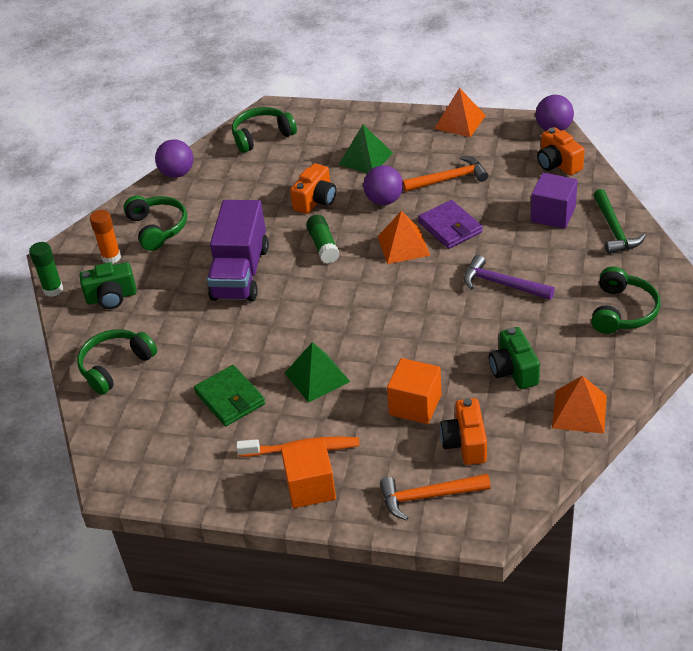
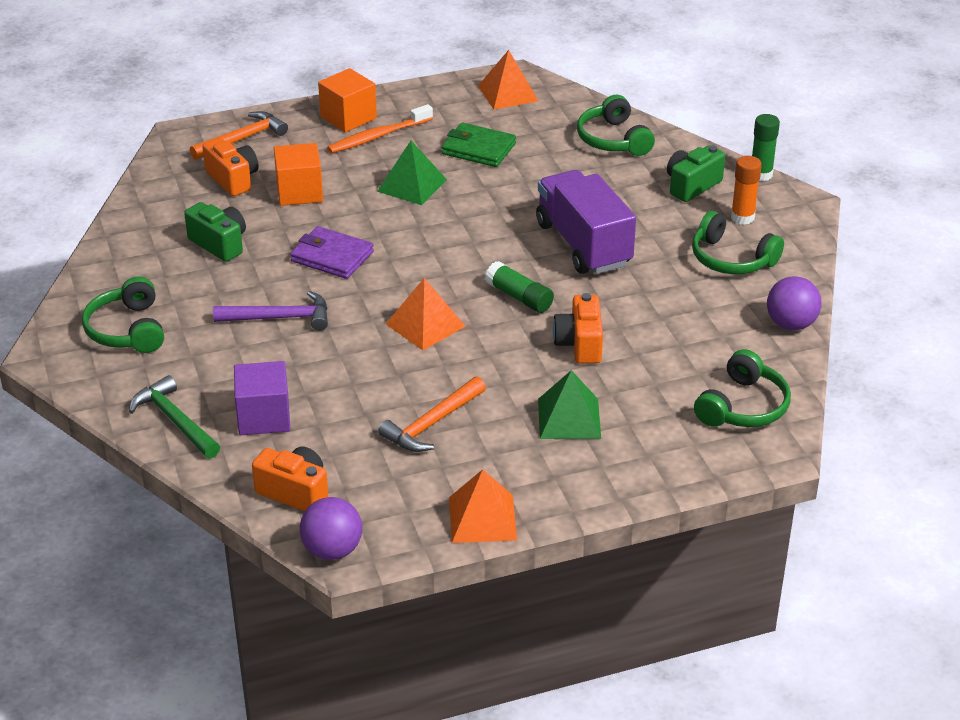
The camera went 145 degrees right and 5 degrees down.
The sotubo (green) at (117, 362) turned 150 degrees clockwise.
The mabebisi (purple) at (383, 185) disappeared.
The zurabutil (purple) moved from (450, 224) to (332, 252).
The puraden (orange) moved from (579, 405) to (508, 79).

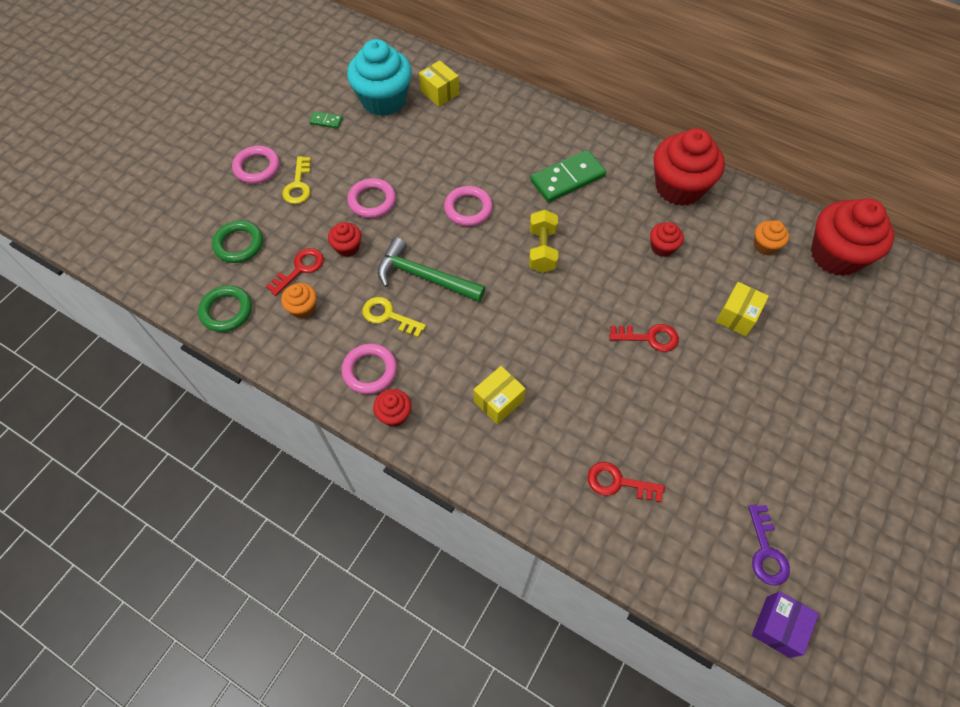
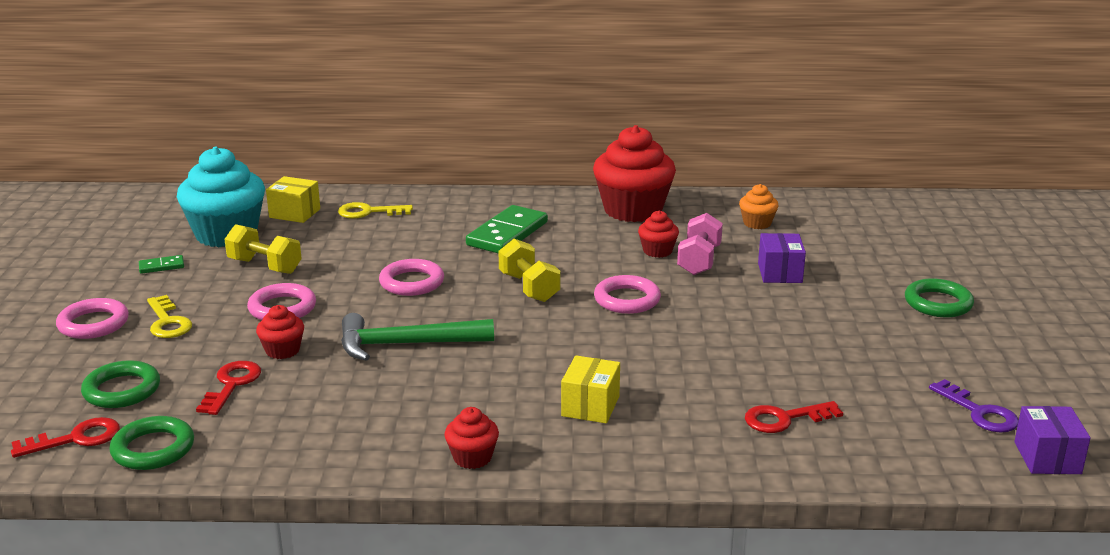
The camera went 30 degrees left and 35 degrees down.
The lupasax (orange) at (299, 301) disappeared.
The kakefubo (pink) moved from (369, 369) to (627, 294).
The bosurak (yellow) moved from (394, 317) to (375, 210).
The bosurak (red) moved from (644, 338) to (65, 437).
The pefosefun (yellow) at (742, 309) became the pefosefun (purple) at (782, 258).
The lupasax (red) at (852, 237) disappeared.
The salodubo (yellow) at (263, 249) appeared.
The salodubo (pink) at (700, 244) appeared.
The kakefubo (green) at (939, 297) appeared.

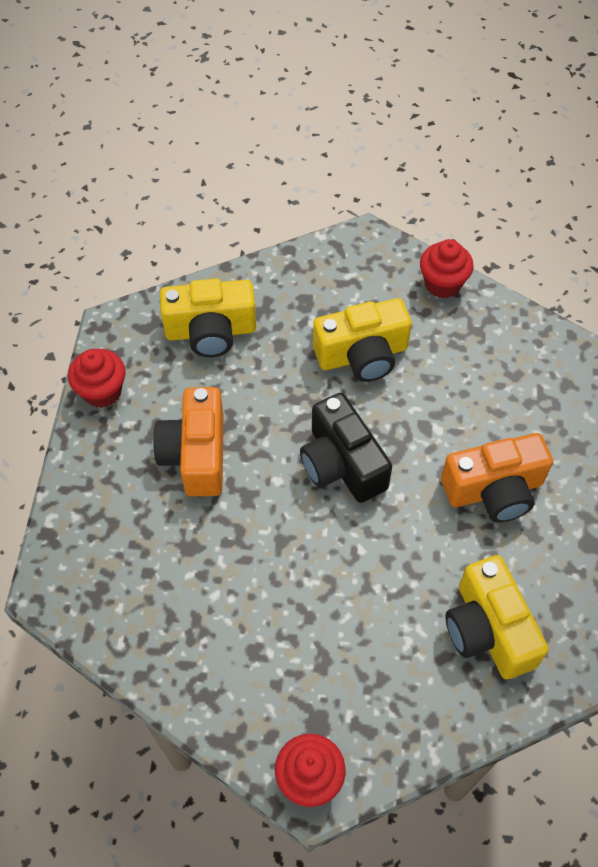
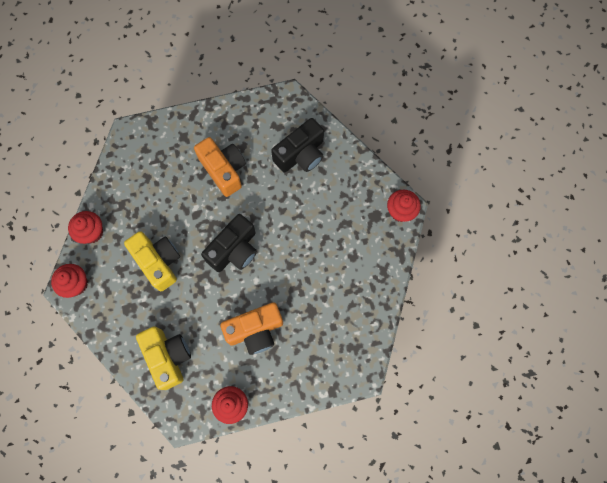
The camera went 110 degrees left and 15 degrees up.
The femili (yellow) at (497, 617) became the femili (black) at (297, 145).
The lupasax (red) at (69, 281) appeared.

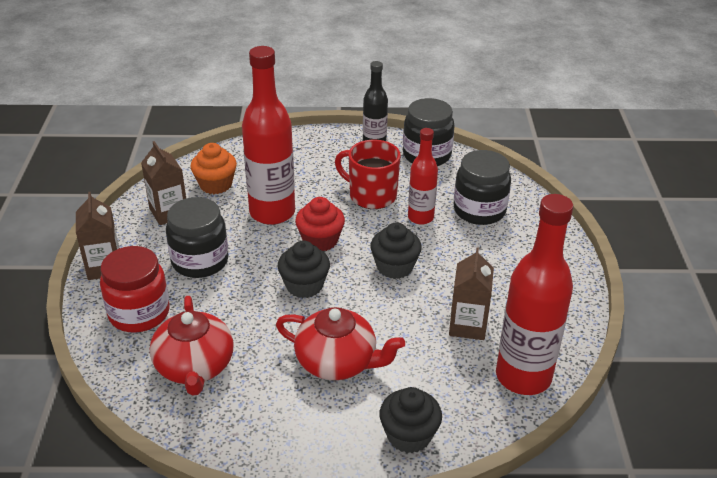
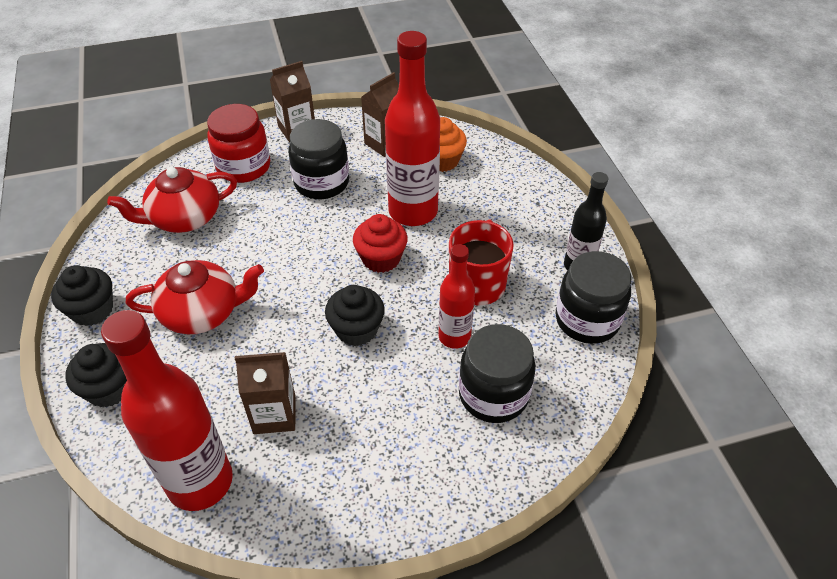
The camera went 75 degrees right and 10 degrees up.
The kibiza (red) at (340, 343) turned 105 degrees counterclockwise.
The lupasax (black) moved from (303, 269) to (82, 295).

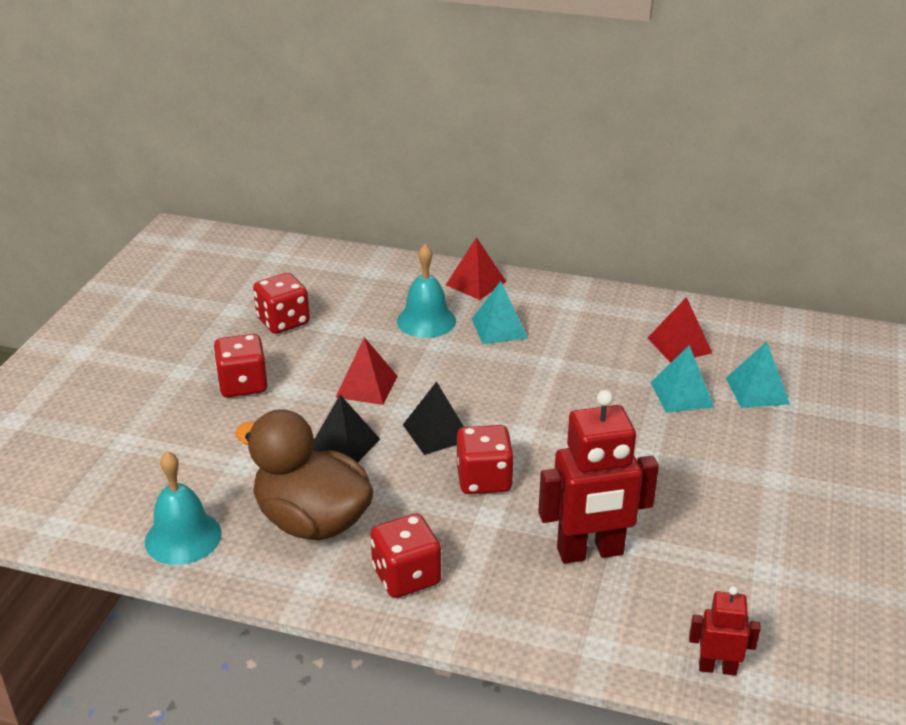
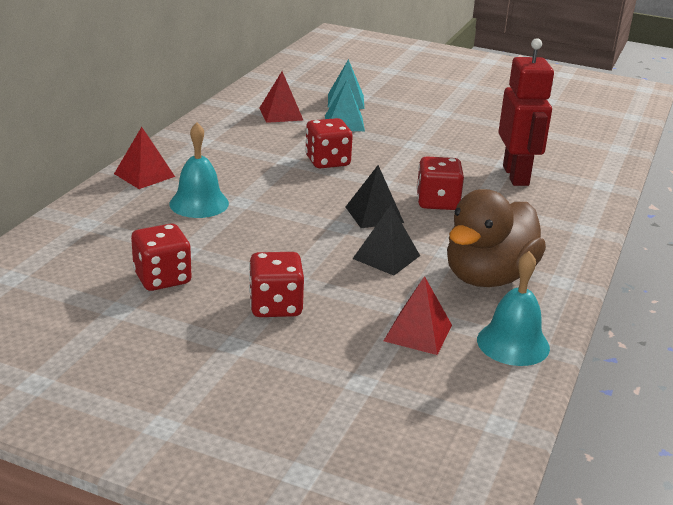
The camera went 85 degrees left and 5 degrees down.
The puraden (red) moved from (366, 371) to (418, 315).
The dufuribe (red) moved from (405, 556) to (329, 143).
The puraden (turquoise) at (500, 312) disappeared.
The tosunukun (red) at (725, 631) disappeared.

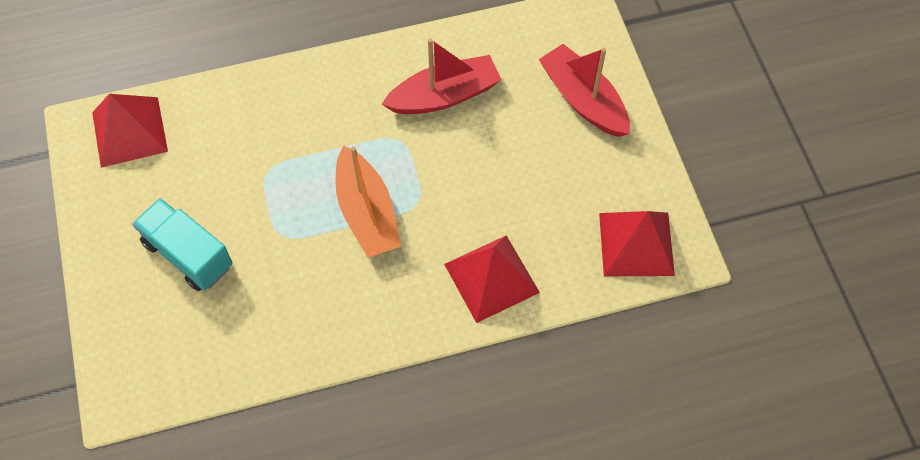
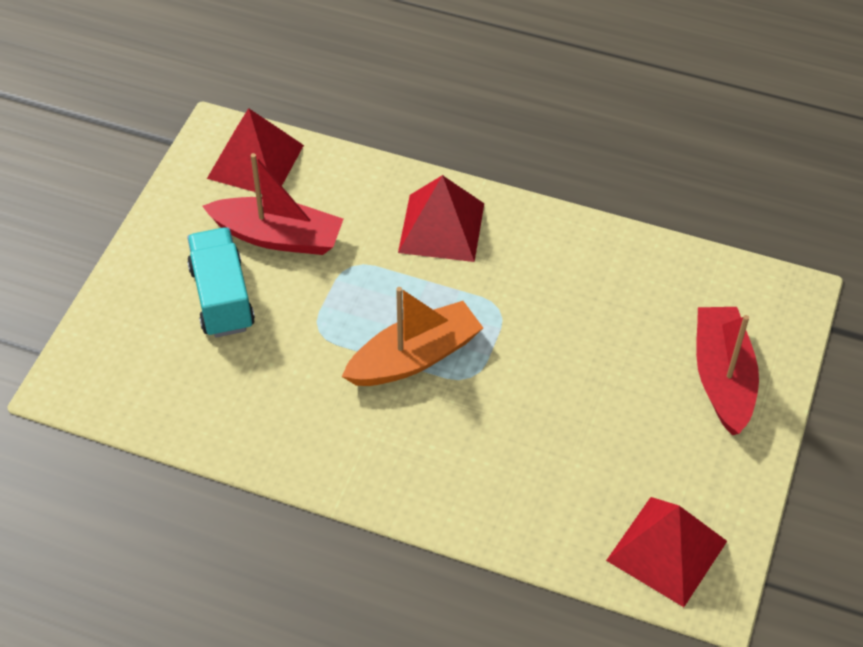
The camera went 35 degrees right and 10 degrees down.
The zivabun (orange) at (368, 201) turned 135 degrees counterclockwise.
The zivabun (red) moved from (442, 76) to (272, 204).
The puraden (red) moved from (492, 279) to (441, 218).

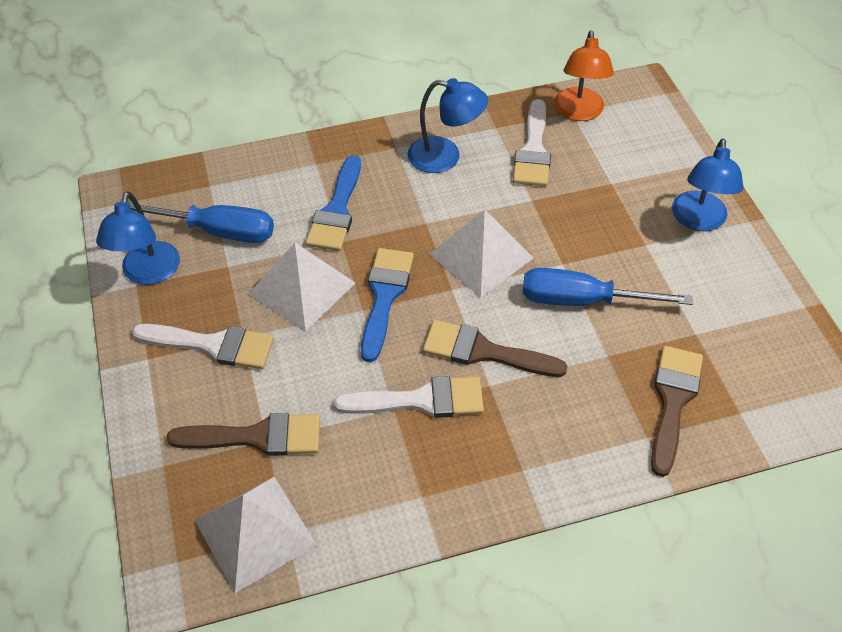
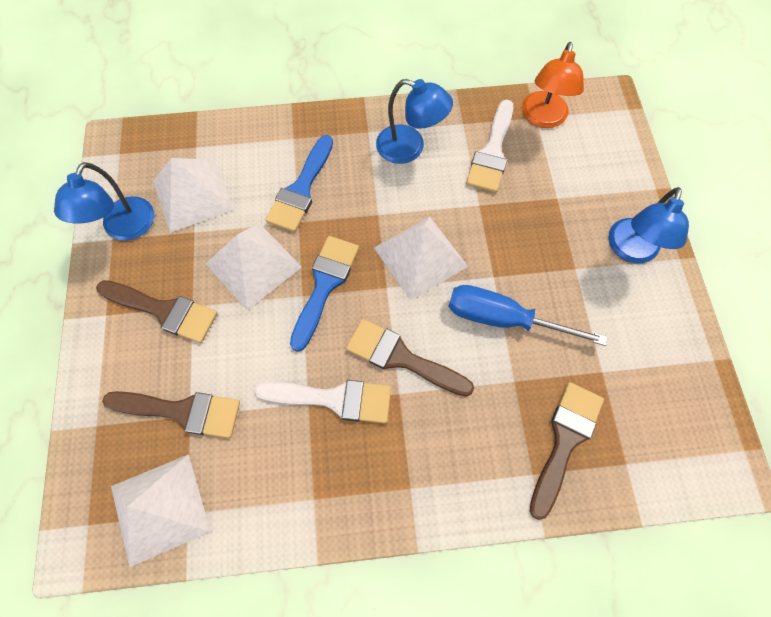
The camera went 10 degrees right and 15 degrees up.
The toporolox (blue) at (201, 222) was replaced by the puraden (white) at (193, 195).
The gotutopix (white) at (203, 346) became the gotutopix (brown) at (156, 311).

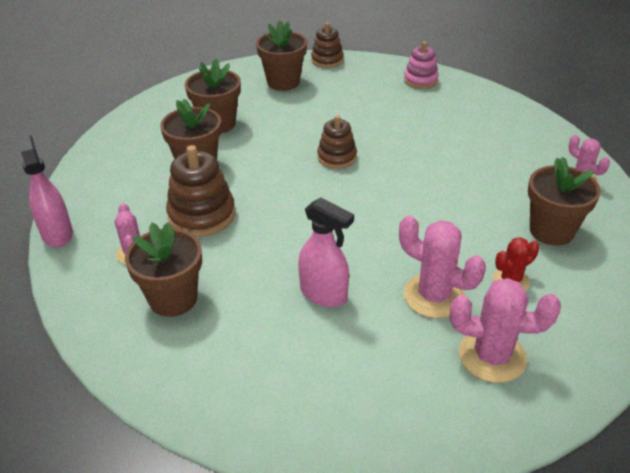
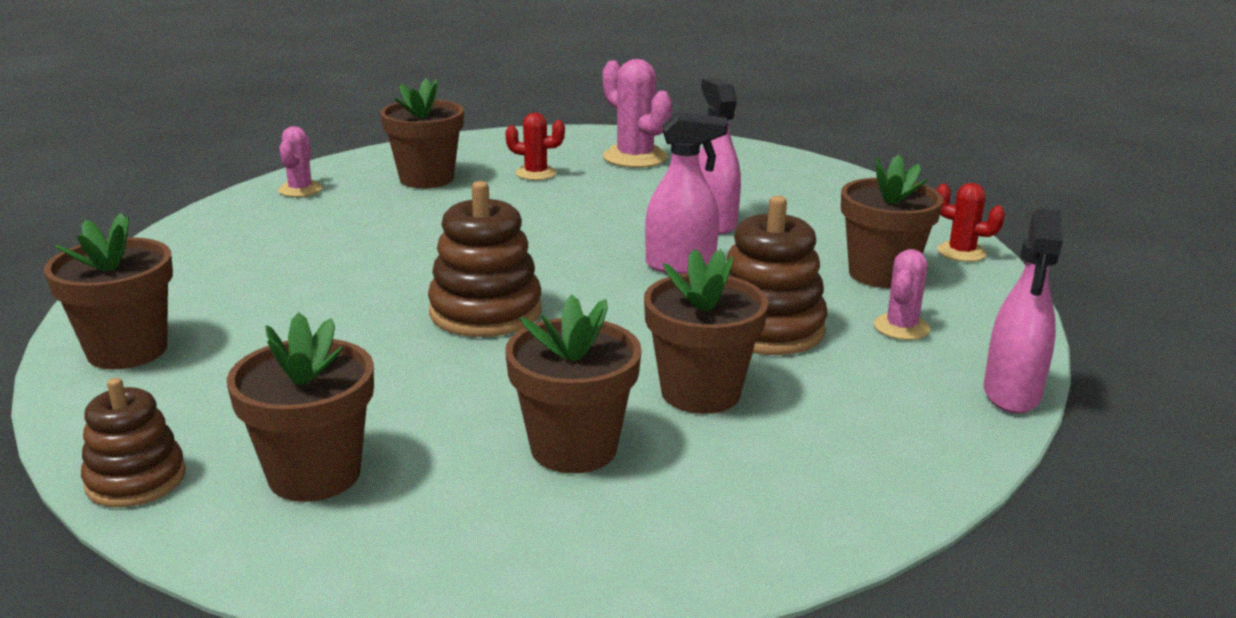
The camera went 140 degrees left and 15 degrees down.
The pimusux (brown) at (337, 142) changed to 1.55 times the size.
The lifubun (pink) at (442, 266) disappeared.
The pimusux (pink) at (421, 65) was replaced by the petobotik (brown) at (108, 291).
The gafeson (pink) at (686, 193) appeared.
The lifubun (red) at (970, 222) appeared.

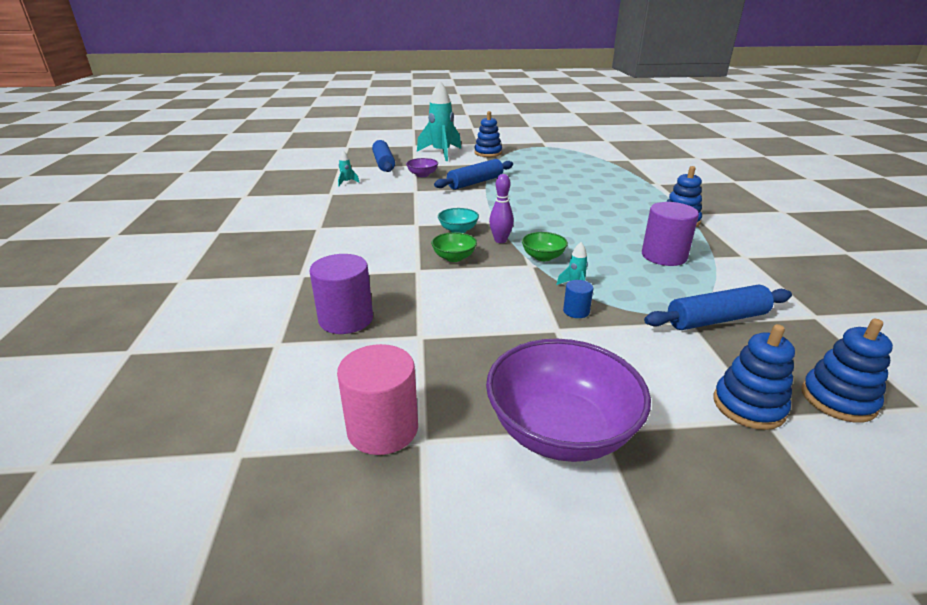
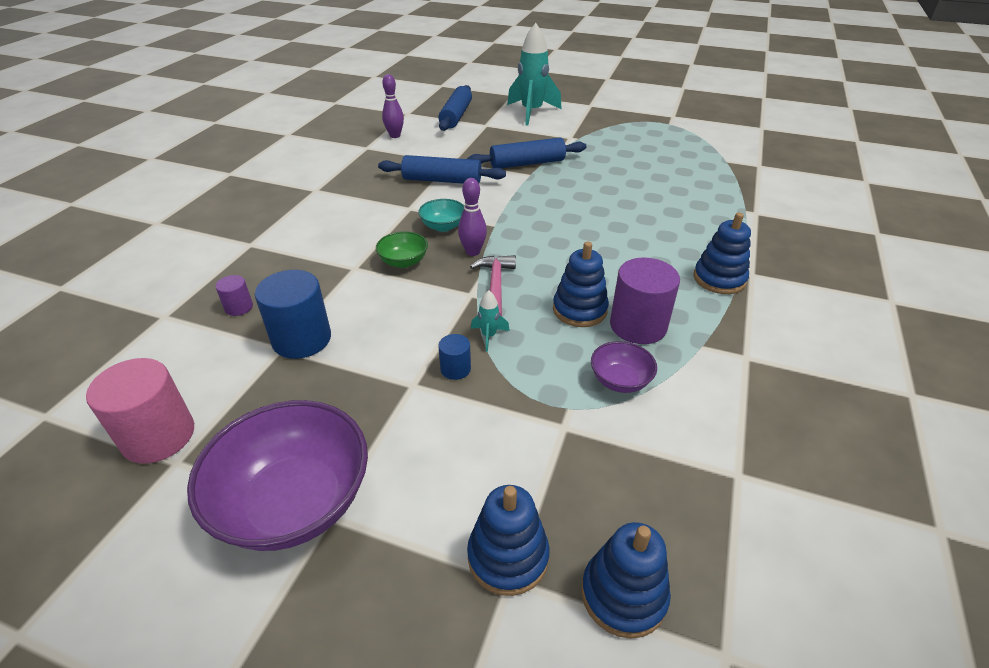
The camera went 25 degrees right and 10 degrees up.
The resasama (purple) at (341, 294) changed to 0.50 times the size.
The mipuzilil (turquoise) at (349, 168) was replaced by the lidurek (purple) at (393, 106).
The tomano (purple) moved from (422, 167) to (624, 367).
The pimusux (blue) moved from (488, 134) to (581, 284).
The tomano (green) at (545, 246) was replaced by the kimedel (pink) at (493, 285).
The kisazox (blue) moved from (718, 307) to (442, 169).
The resasama (blue) at (293, 314) appeared.

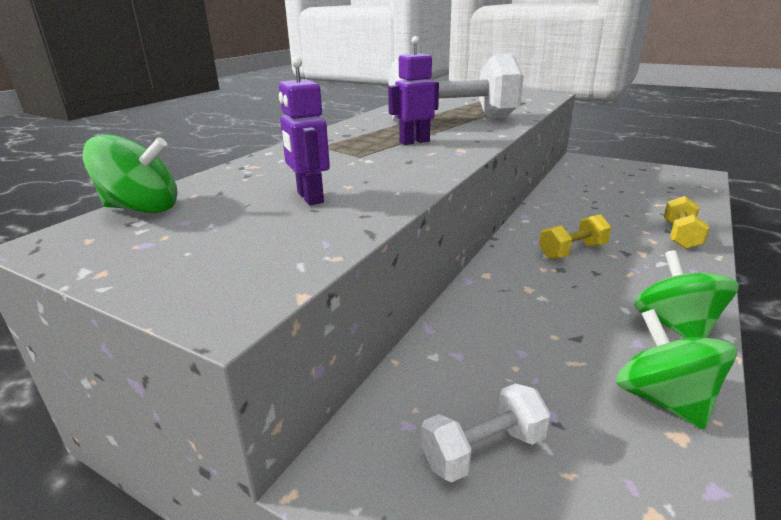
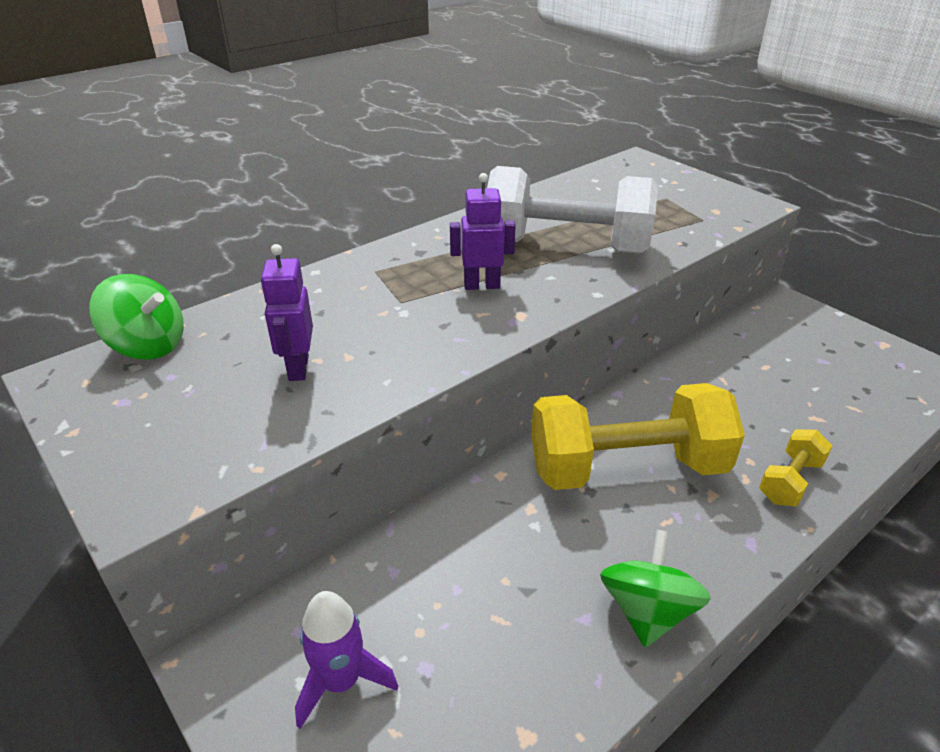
The camera went 20 degrees right and 10 degrees up.
The salodubo (white) at (486, 432) was replaced by the mipuzilil (purple) at (346, 660).
The salodubo (yellow) at (575, 236) changed to 2.19 times the size.
The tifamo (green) at (676, 369) disappeared.

